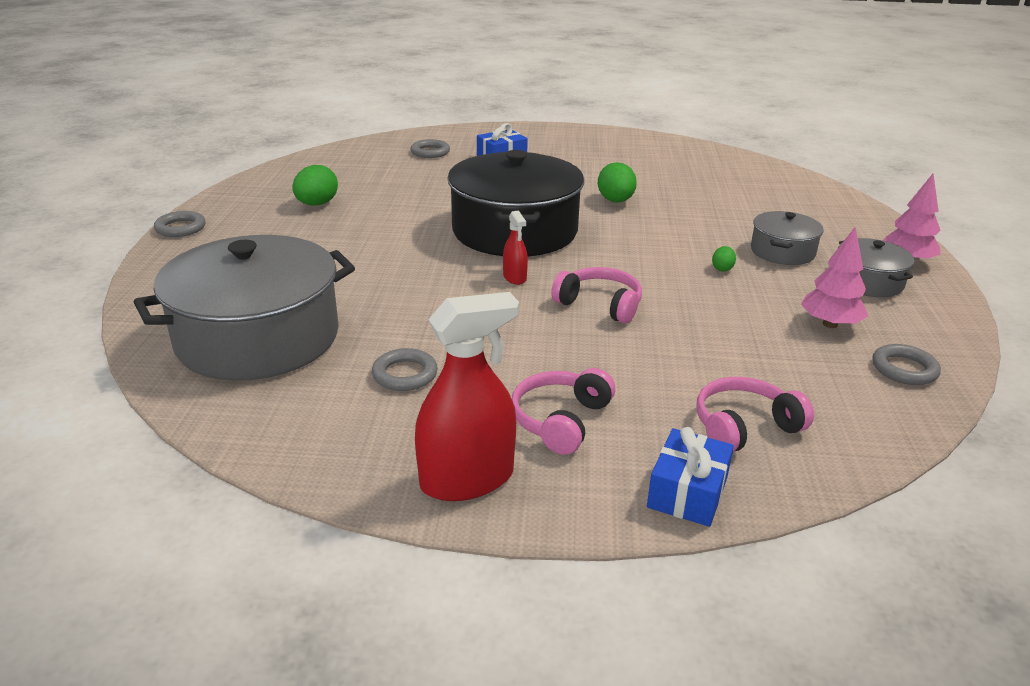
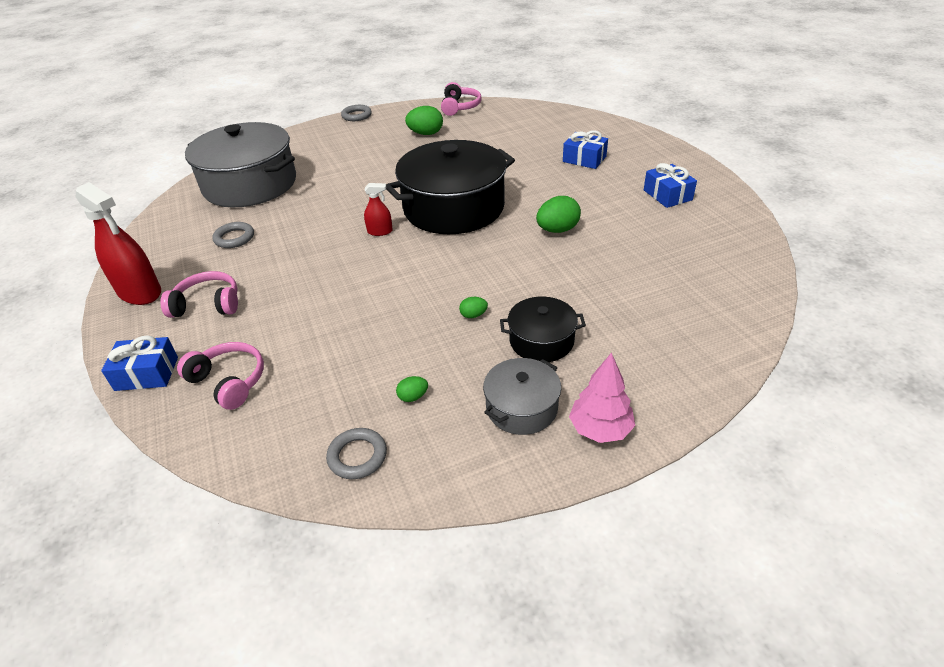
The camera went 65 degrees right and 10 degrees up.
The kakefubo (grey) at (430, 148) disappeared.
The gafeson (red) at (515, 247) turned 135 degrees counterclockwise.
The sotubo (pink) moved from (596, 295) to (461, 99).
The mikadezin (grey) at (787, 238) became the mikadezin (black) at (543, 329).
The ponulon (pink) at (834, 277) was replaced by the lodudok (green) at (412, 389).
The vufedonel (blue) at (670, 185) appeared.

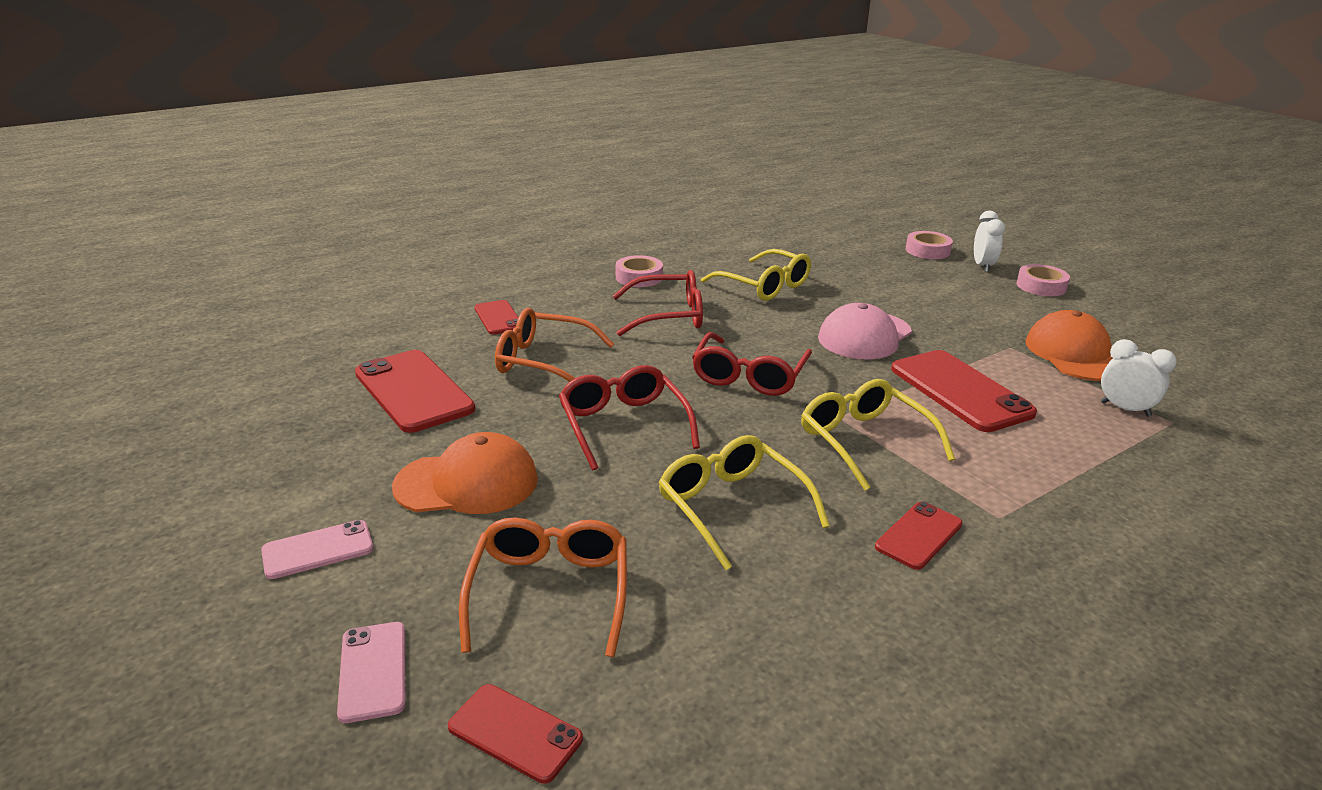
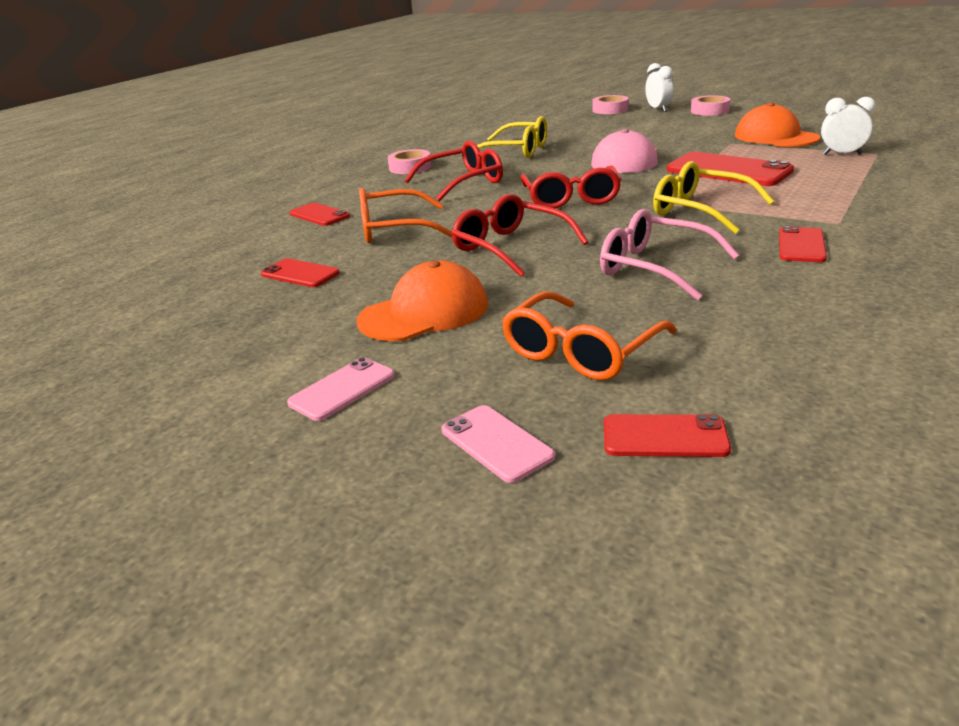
The camera went 20 degrees left and 0 degrees up.
The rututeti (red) at (415, 391) changed to 0.55 times the size.
The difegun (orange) at (543, 587) turned 120 degrees counterclockwise.
The difegun (yellow) at (744, 502) became the difegun (pink) at (669, 254).

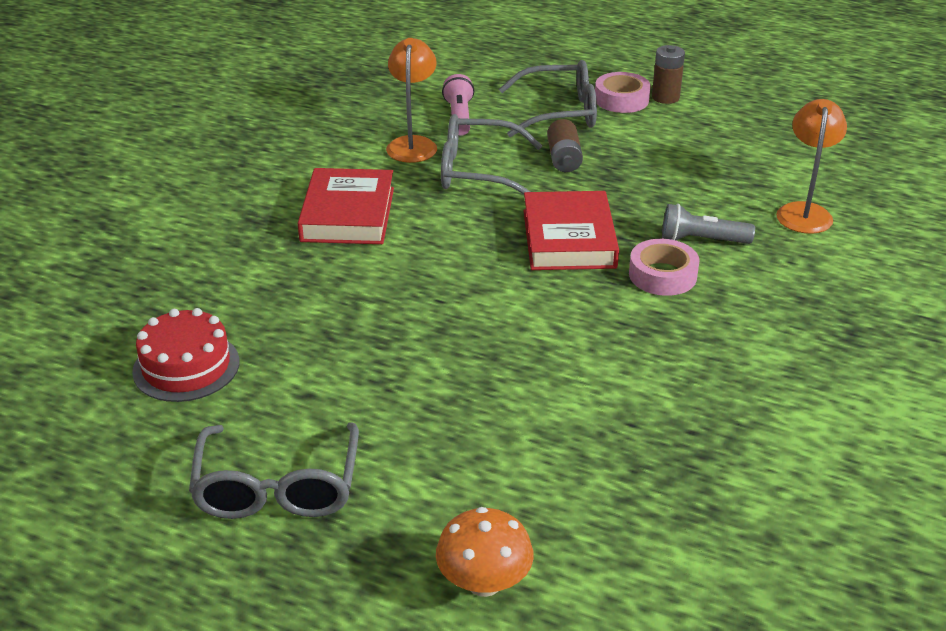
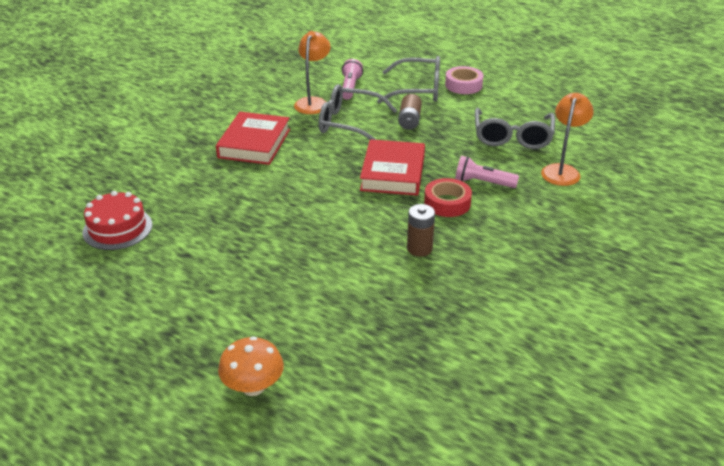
The camera went 10 degrees right and 0 degrees up.
The difegun (grey) moved from (274, 470) to (515, 128).
The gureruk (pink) at (664, 267) became the gureruk (red) at (448, 197).
The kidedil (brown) moved from (668, 74) to (421, 230).
The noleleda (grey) at (708, 224) became the noleleda (pink) at (487, 172).

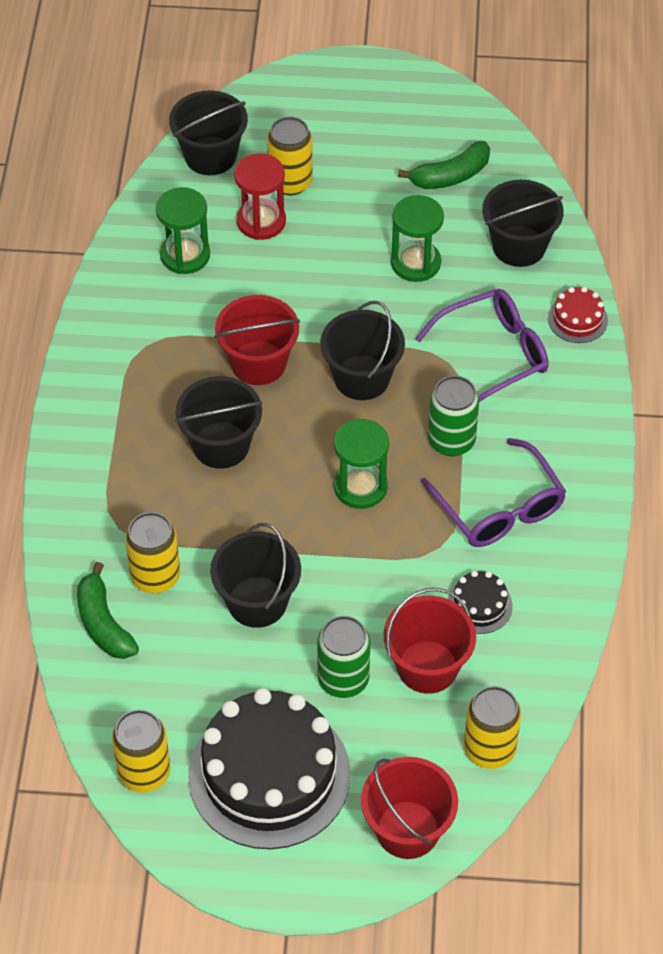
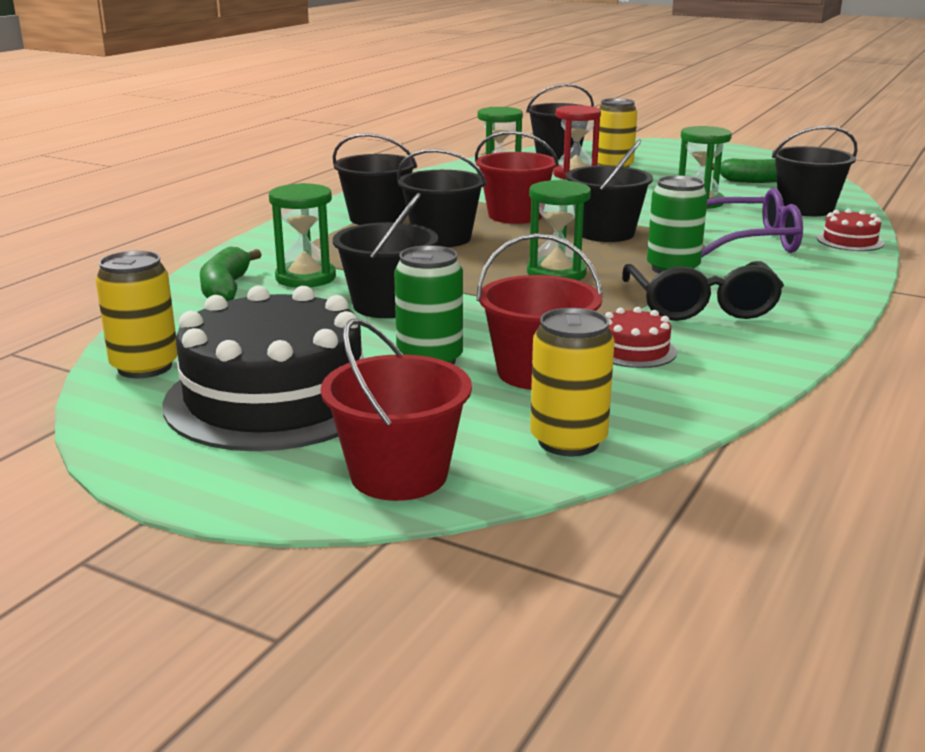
The camera went 25 degrees right and 30 degrees down.
The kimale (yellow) at (152, 553) was replaced by the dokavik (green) at (302, 235).
The difegun (purple) at (493, 492) became the difegun (black) at (703, 291).
The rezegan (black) at (480, 602) became the rezegan (red) at (641, 337).
The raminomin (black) at (375, 179) appeared.

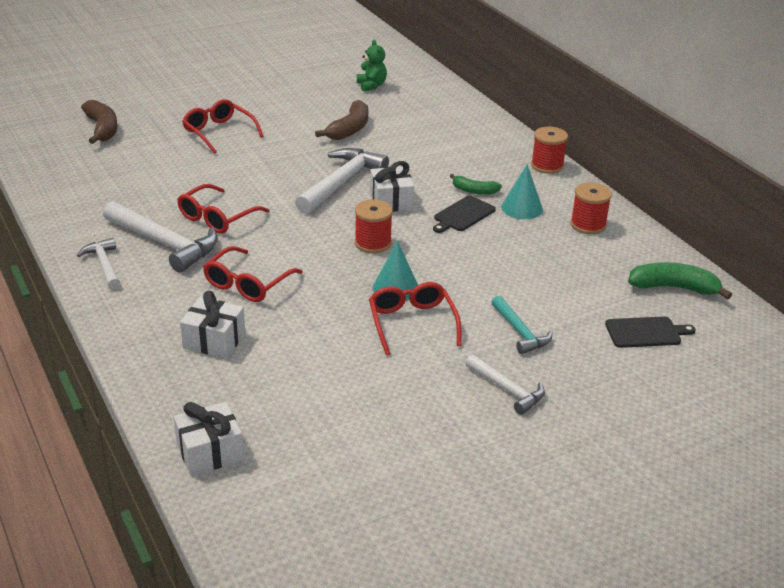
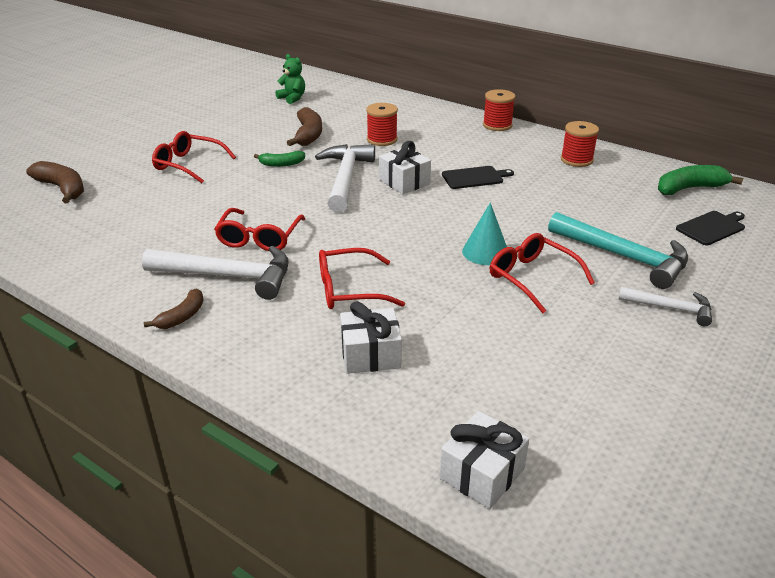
The camera went 25 degrees left and 0 degrees up.
The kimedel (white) at (99, 264) was replaced by the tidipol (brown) at (174, 309).
The difegun (red) at (253, 274) turned 75 degrees clockwise.
The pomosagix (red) moved from (374, 226) to (382, 124).
The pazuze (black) at (464, 214) turned 120 degrees counterclockwise.
The tidipol (green) moved from (476, 184) to (279, 159).
The kimedel (turquoise) at (522, 325) changed to 1.75 times the size.
The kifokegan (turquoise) at (522, 192) disappeared.

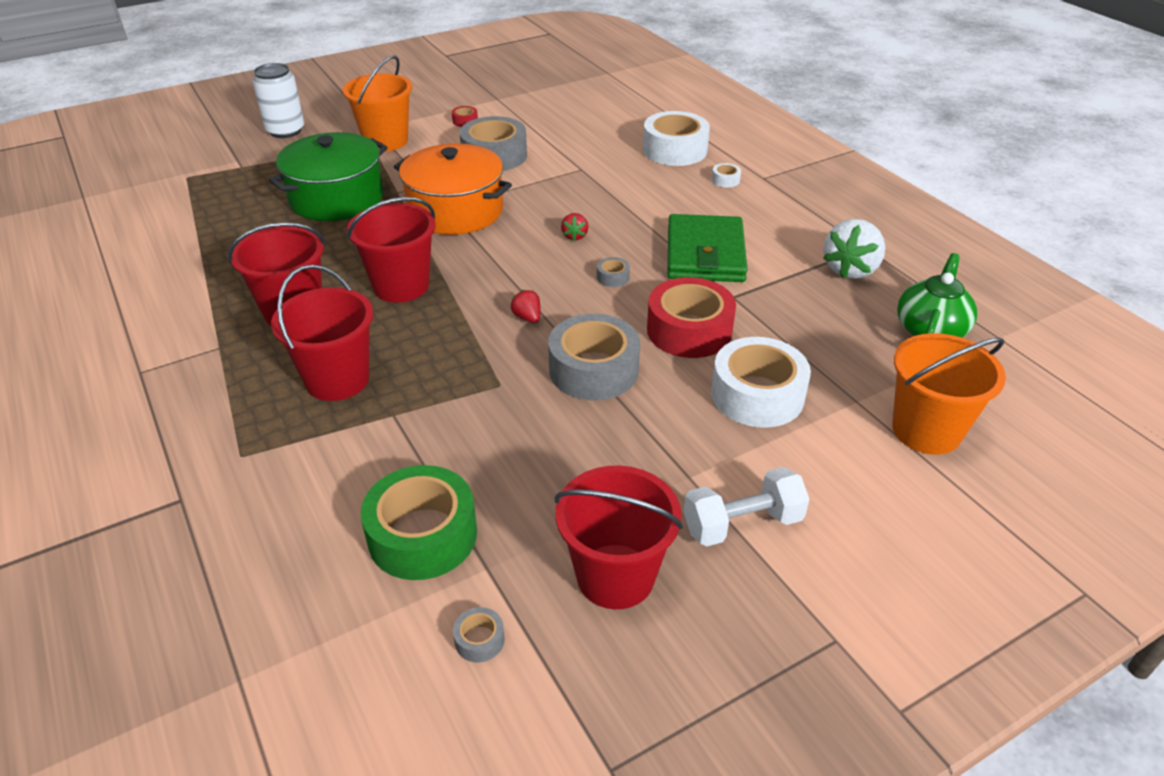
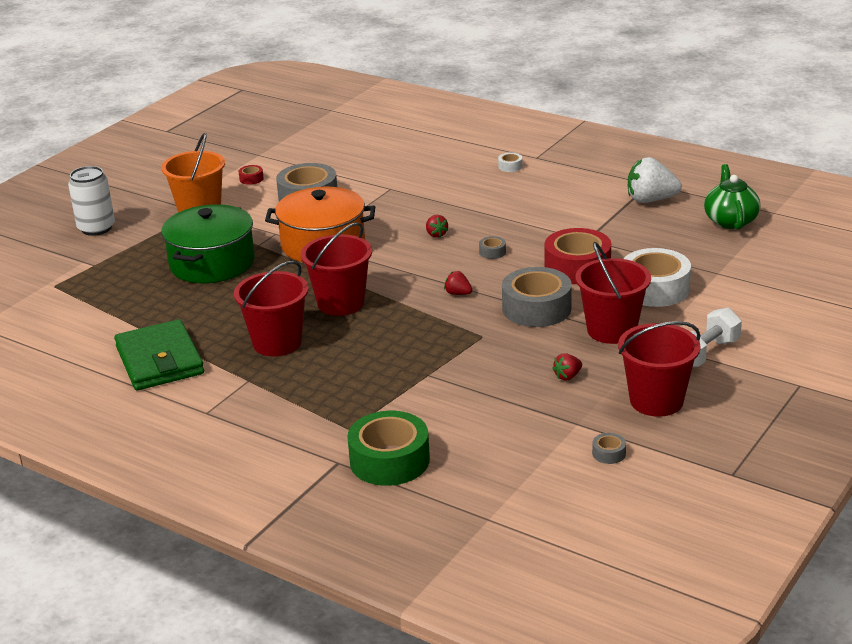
The camera went 25 degrees left and 10 degrees down.
The raminomin (red) moved from (322, 333) to (613, 293).
The gureruk (green) moved from (419, 522) to (388, 448).
The gureruk (white) at (676, 138) disappeared.
The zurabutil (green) moved from (708, 248) to (159, 354).
The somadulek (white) at (854, 249) turned 90 degrees clockwise.
The raminomin (orange) at (949, 394) disappeared.
The somadulek (red) at (567, 366) appeared.

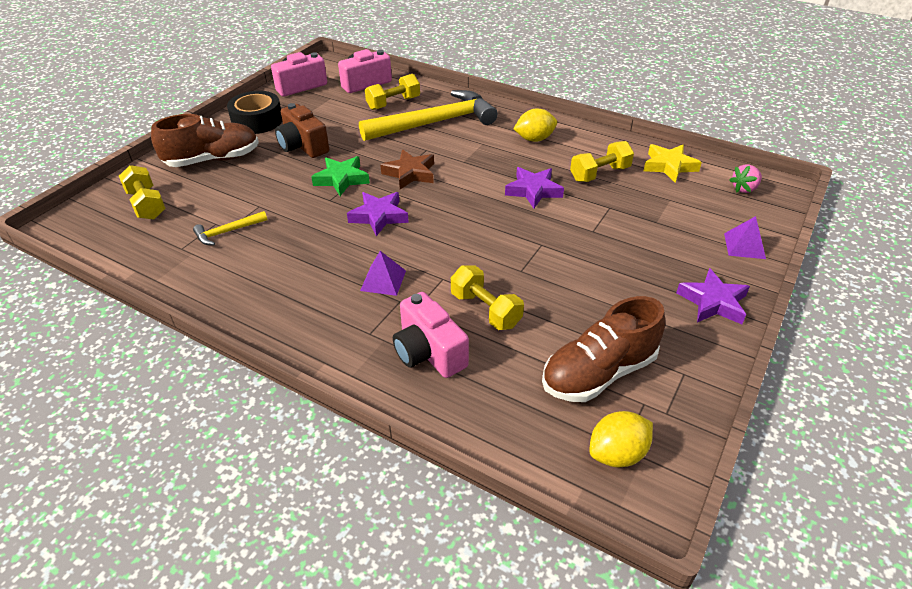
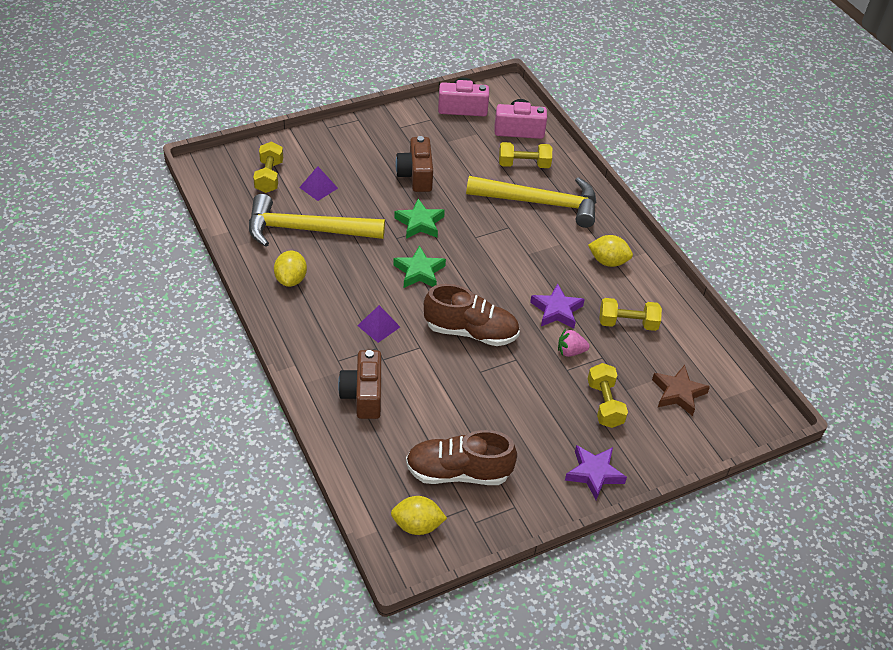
The camera went 30 degrees right and 5 degrees up.
The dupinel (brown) moved from (205, 140) to (472, 315).
The kimedel (yellow) at (230, 228) changed to 2.33 times the size.
The gureruk (black) at (254, 112) disappeared.
The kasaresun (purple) at (378, 214) became the kasaresun (green) at (419, 266).
The kasaresun (brown) moved from (407, 169) to (681, 390).
The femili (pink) at (431, 335) became the femili (brown) at (359, 384).
The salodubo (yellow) moved from (487, 297) to (608, 395).
The kasaresun (yellow) at (673, 163) disappeared.
The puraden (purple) moved from (745, 237) to (318, 183).
The somadulek (pink) moved from (745, 178) to (574, 343).
The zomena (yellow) at (290, 269) appeared.

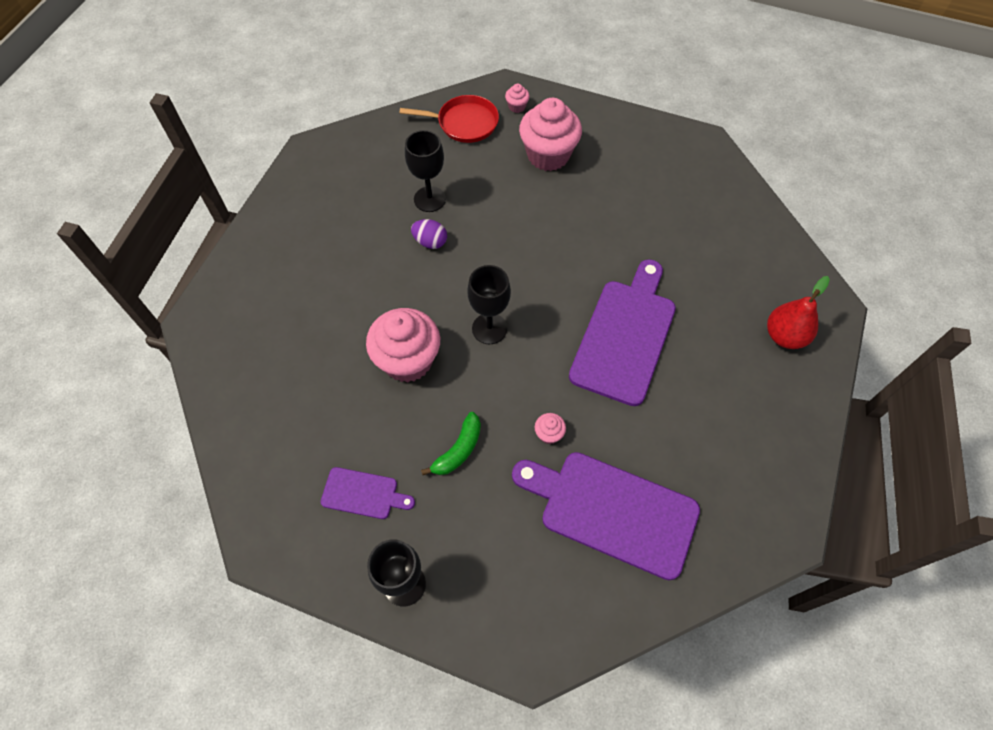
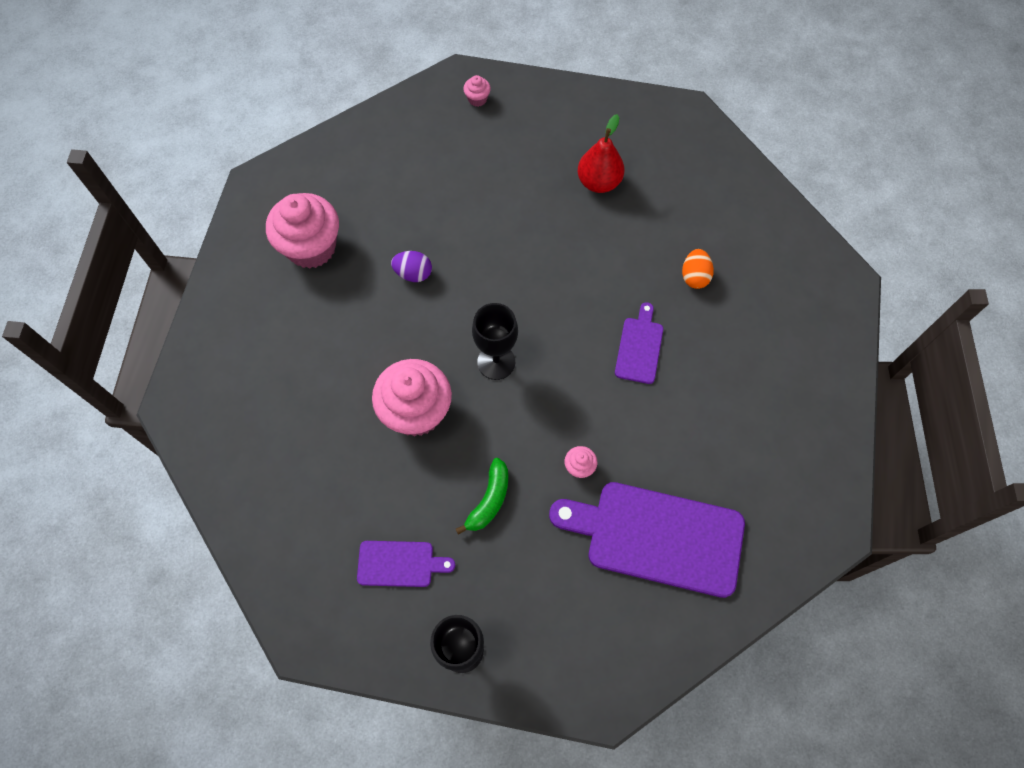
The camera went 10 degrees left and 5 degrees up.
The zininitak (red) at (449, 119) disappeared.
The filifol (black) at (425, 171) disappeared.
The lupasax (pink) moved from (550, 134) to (302, 231).
The pazuze (purple) at (622, 332) changed to 0.50 times the size.
The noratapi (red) moved from (798, 312) to (601, 153).
The lodudok (orange) at (698, 269) appeared.

